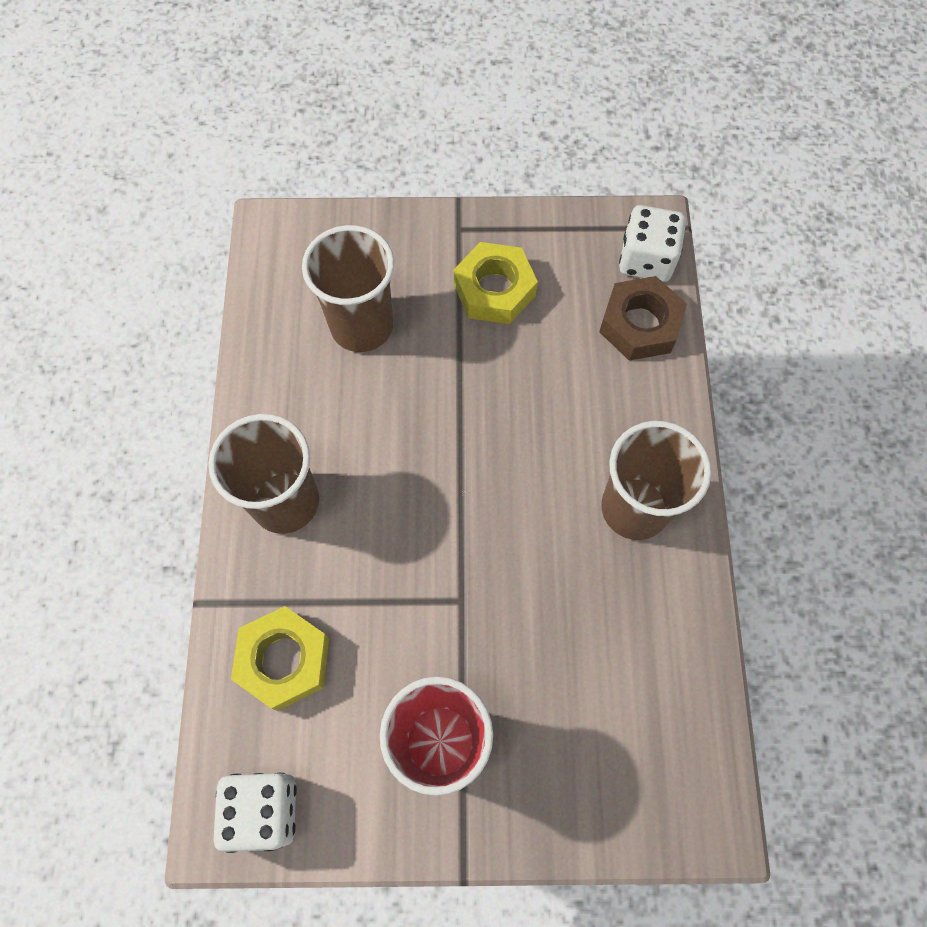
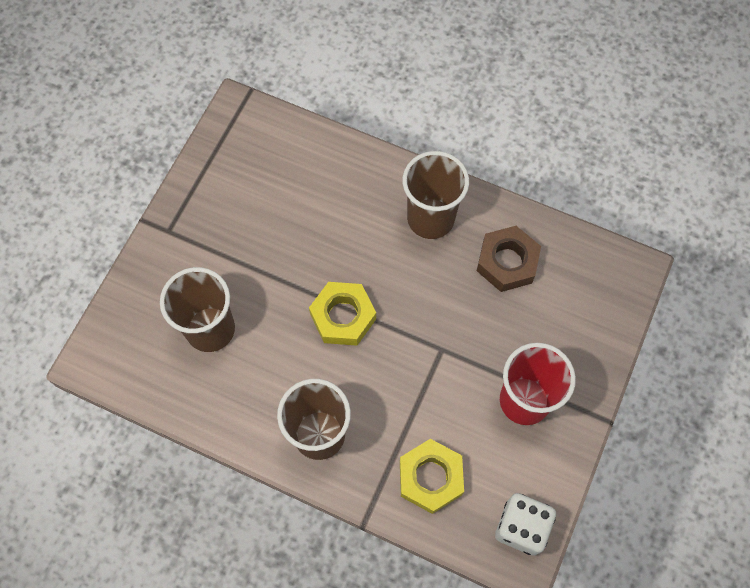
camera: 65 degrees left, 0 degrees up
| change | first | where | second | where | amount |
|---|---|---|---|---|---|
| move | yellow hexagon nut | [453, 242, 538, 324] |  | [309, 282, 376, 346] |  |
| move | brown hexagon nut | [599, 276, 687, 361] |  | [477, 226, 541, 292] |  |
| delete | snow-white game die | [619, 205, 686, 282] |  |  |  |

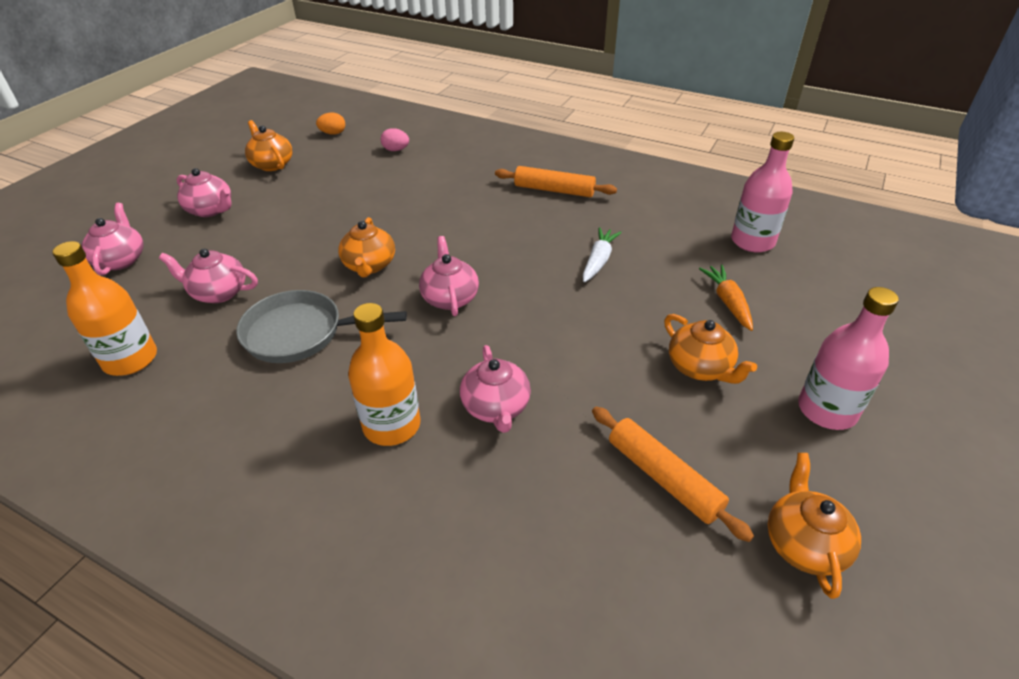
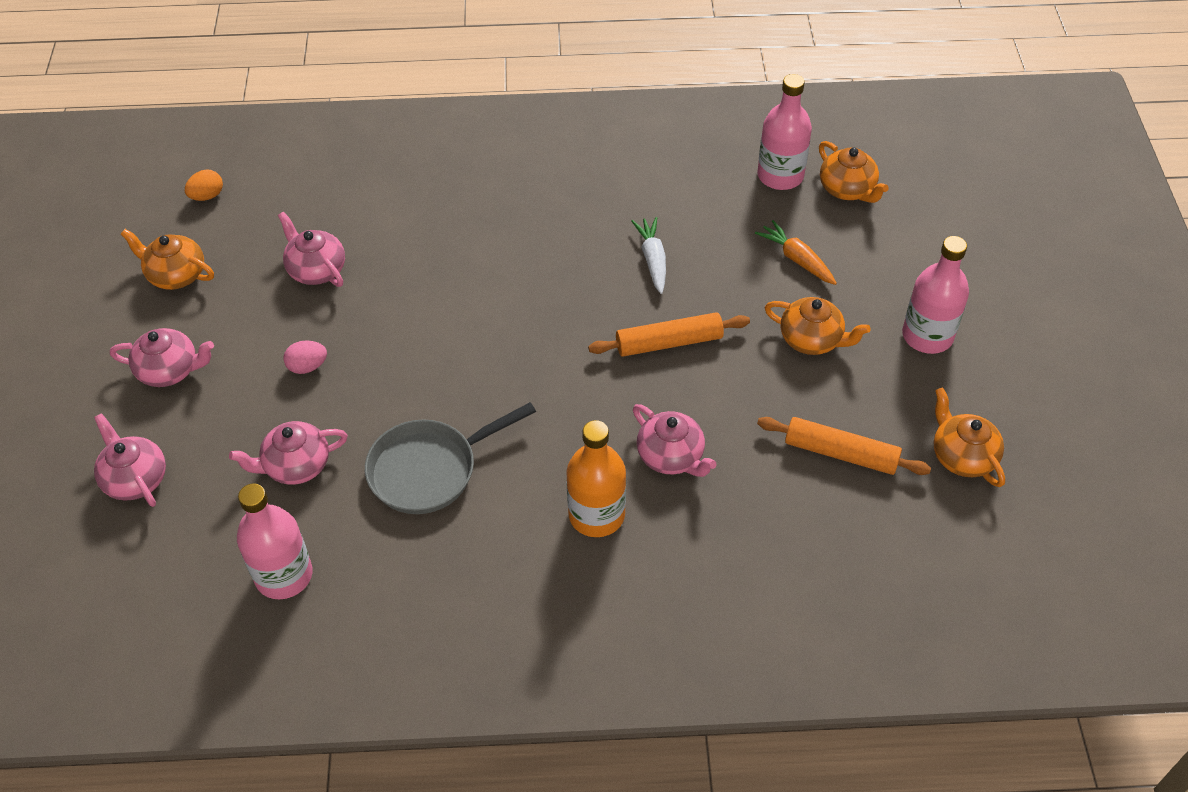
camera: 30 degrees left, 10 degrees up
| change | first | where | second | where | amount |
|---|---|---|---|---|---|
| recolor | bright orange drink bottle | [52, 241, 157, 376] | rosy drink bottle | [237, 484, 312, 599] |  |
| move | bright orange china teapot | [338, 217, 395, 278] |  | [819, 141, 889, 203] |  |
| move | rosy egg shape | [381, 128, 409, 151] |  | [283, 340, 327, 374] |  |
| move | rosy china teapot | [419, 236, 479, 316] |  | [278, 212, 345, 287] |  |
| move | bright orange pastry roller | [495, 166, 617, 197] |  | [588, 312, 750, 357] |  |

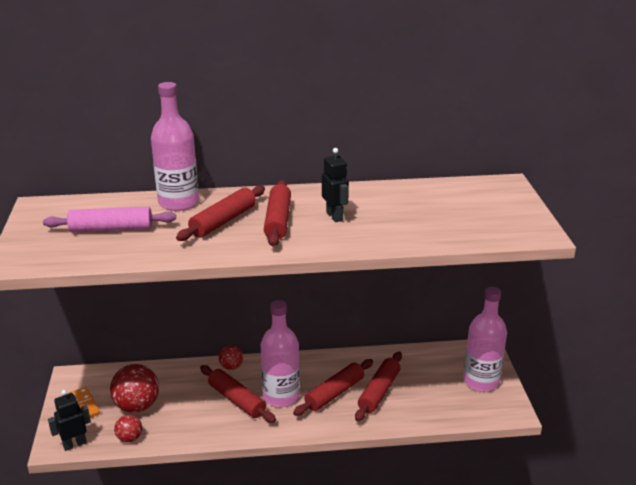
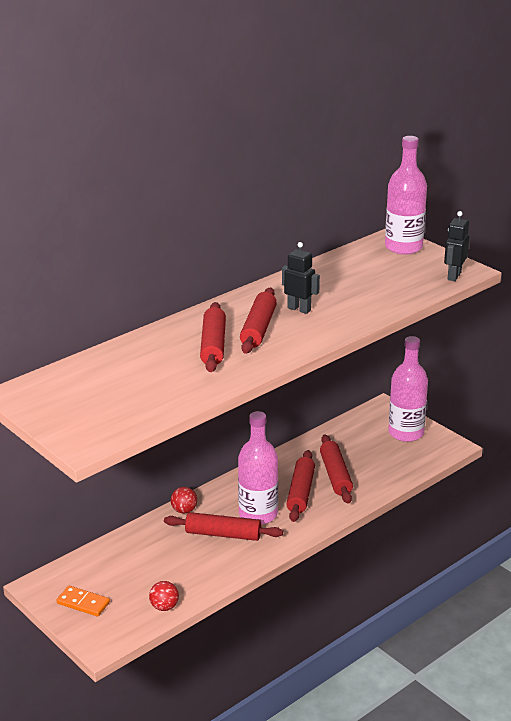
camera: 35 degrees left, 0 degrees up
| change | first | where | second | where | amount |
|---|---|---|---|---|---|
| delete | rosy pastry roller | [43, 207, 176, 233] |  |  |  |
| move | jet-black robot | [48, 390, 91, 451] |  | [444, 211, 469, 281] |  |
| delete | crimson play ball | [110, 364, 159, 413] |  |  |  |
| move | rosy drink bottle | [151, 82, 199, 211] |  | [385, 136, 427, 255] |  |
| rotate | crimson pastry roller | [264, 180, 291, 246] |  | [240, 288, 277, 354] | 45 degrees clockwise |

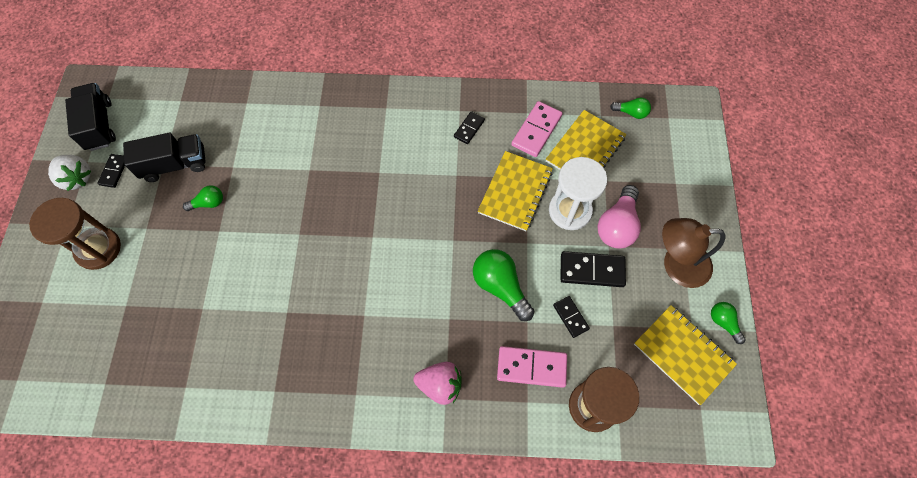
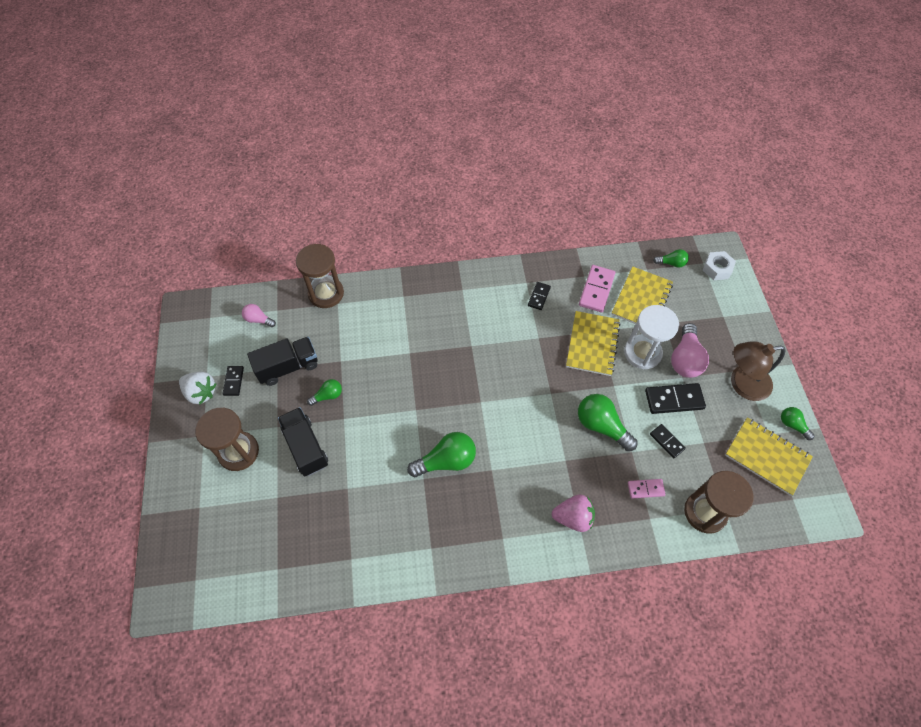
camera: 10 degrees left, 5 degrees down
| change | first | where | second | where | amount |
|---|---|---|---|---|---|
| move | jet-black lorry | [65, 83, 116, 151] |  | [278, 407, 328, 477] |  |
| resize | rosy domino piece | [497, 346, 567, 388] |  | [628, 479, 666, 498] | x0.59 |
| insert |  |  | rosy bulb | [242, 304, 276, 327] |  |
| insert |  |  | brown sandglass | [296, 244, 344, 308] |  |
| insert |  |  | green bulb | [407, 432, 476, 477] |  |
| insert |  |  | snow-white hexagon nut | [703, 251, 736, 280] |  |

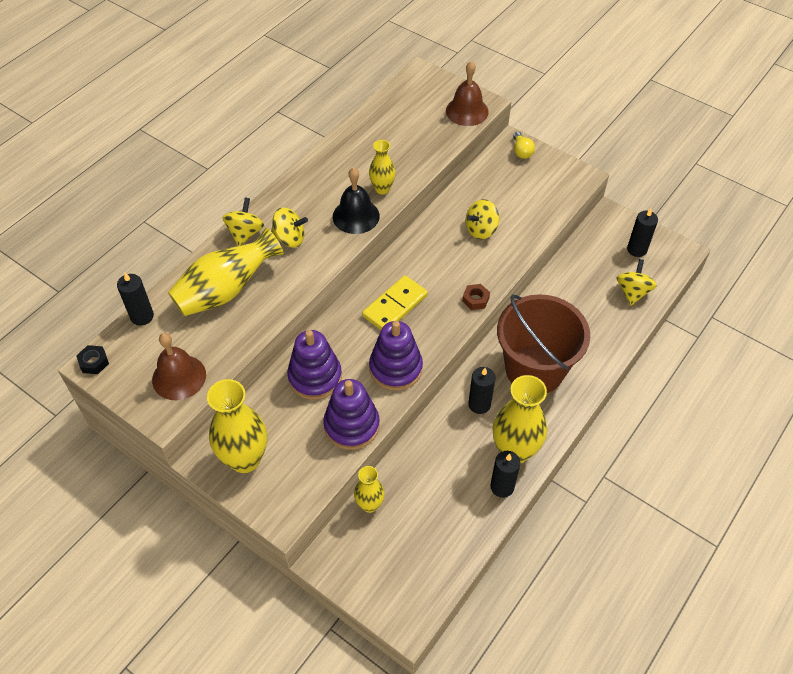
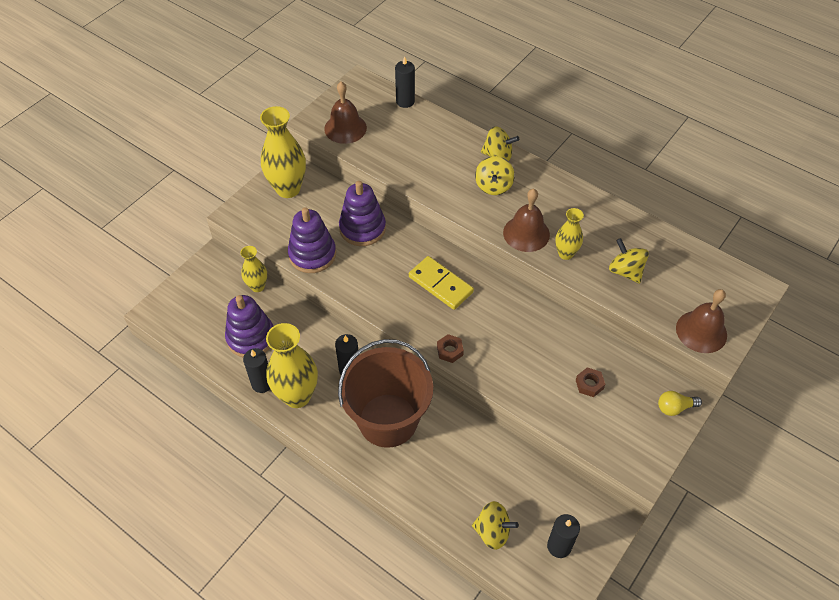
camera: 90 degrees right, 0 degrees up
| change | first | where | second | where | amount |
|---|---|---|---|---|---|
| delete | jet-black hexagon nut | [76, 345, 109, 374] |  |  |  |
| delete | yellow flower vase | [168, 228, 284, 316] |  |  |  |
| recolor | jet-black bell | [333, 167, 380, 234] | brown bell | [503, 189, 550, 252] |  |
| move | royal purple stacking rings | [369, 321, 423, 391] |  | [225, 295, 273, 357] |  |
| move | yellow toy top | [466, 199, 499, 239] |  | [609, 238, 649, 284] |  |
| insert |  |  | brown hexagon nut | [576, 367, 605, 397] |  |

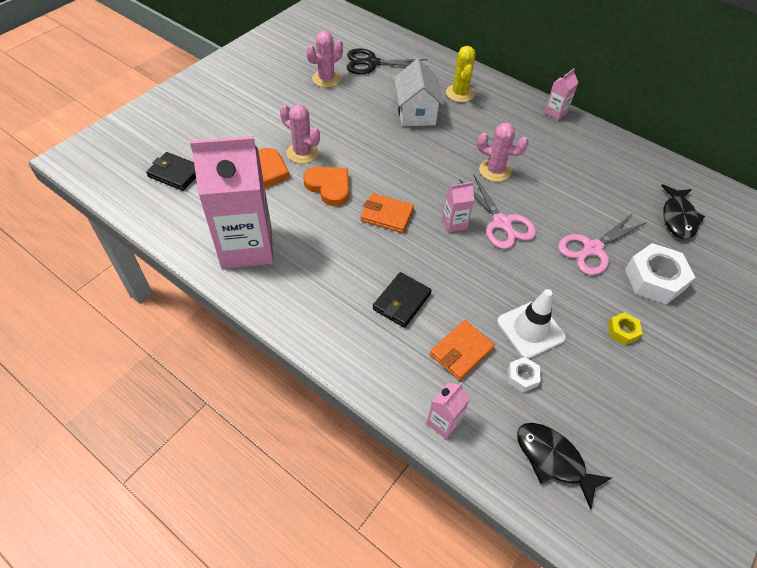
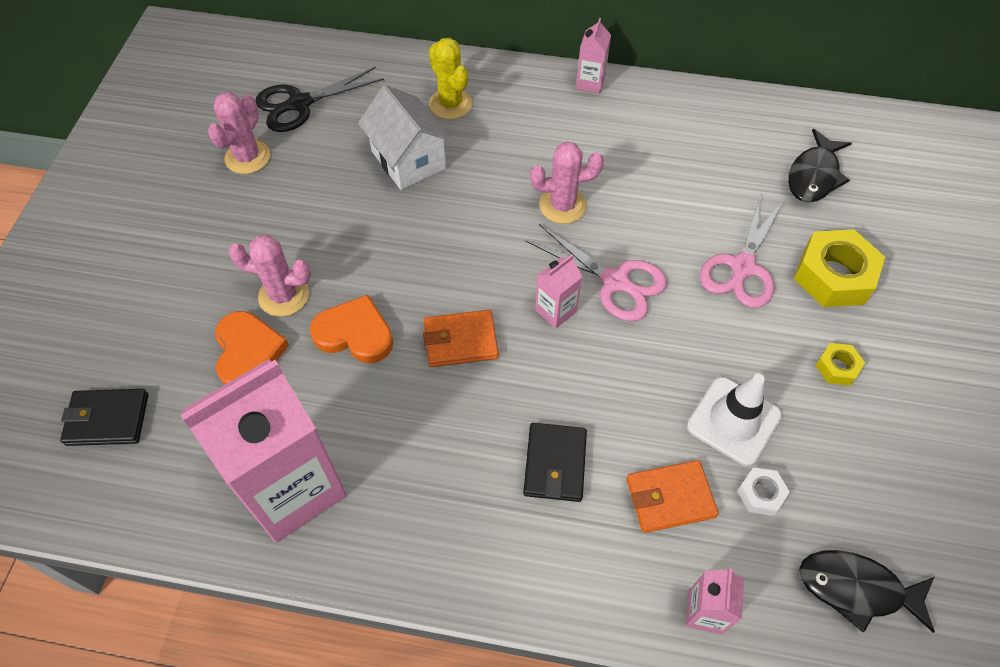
camera: 25 degrees left, 5 degrees up
| change | first | where | second | where | amount |
|---|---|---|---|---|---|
| rotate | bright orange wallet | [430, 320, 495, 381] |  | [626, 460, 718, 533] | 60 degrees clockwise |
| recolor | snow-white hexagon nut | [625, 243, 695, 305] | yellow hexagon nut | [794, 229, 885, 307] |  |
| rotate | jet-black toy fish | [661, 184, 705, 239] |  | [788, 129, 852, 203] | 45 degrees clockwise |

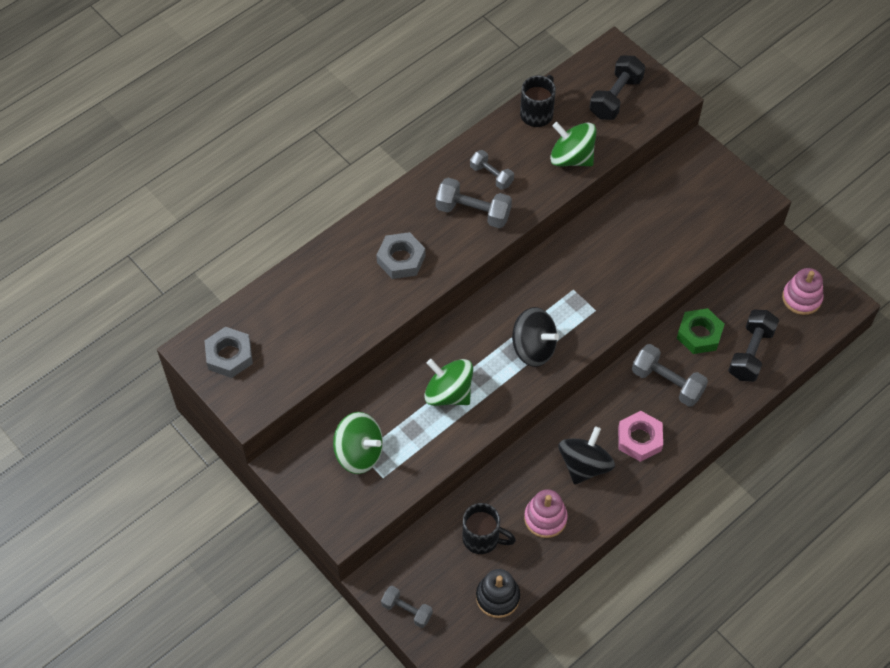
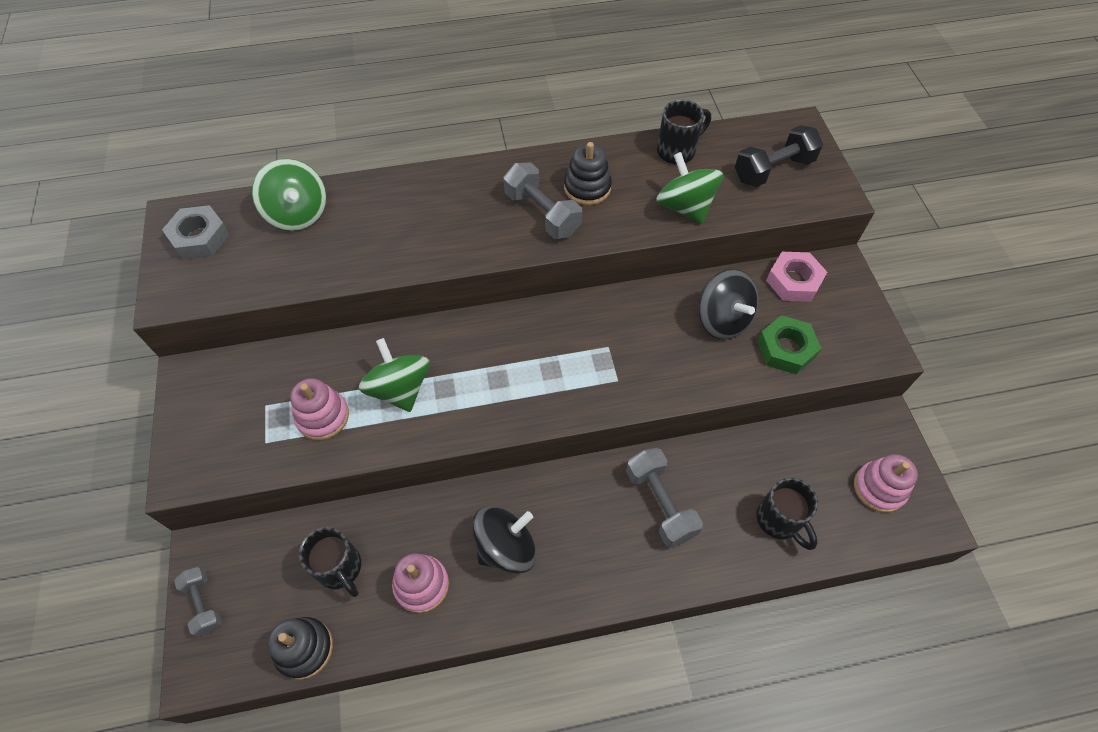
camera: 30 degrees right, 0 degrees up
| change | first | where | second | where | amount |
|---|---|---|---|---|---|
| move | green toy top | [333, 412, 383, 474] |  | [252, 159, 327, 231] |  |
| delete | ash-grey hexagon nut | [376, 232, 425, 279] |  |  |  |
| replace | ash-grey free weight | [470, 150, 514, 190] | jet-black stacking rings | [564, 142, 612, 205] |  |
| move | jet-black toy top | [512, 307, 559, 367] |  | [698, 269, 758, 340] |  |
| move | rosy hexagon nut | [618, 411, 663, 462] |  | [766, 252, 827, 302] |  |
| move | green hexagon nut | [677, 308, 725, 354] |  | [757, 315, 822, 374] |  |
| replace | jet-black free weight | [728, 310, 779, 382] | jet-black mug | [756, 478, 818, 550] |  |
| insert |  |  | rosy stacking rings | [290, 378, 349, 440] |  |

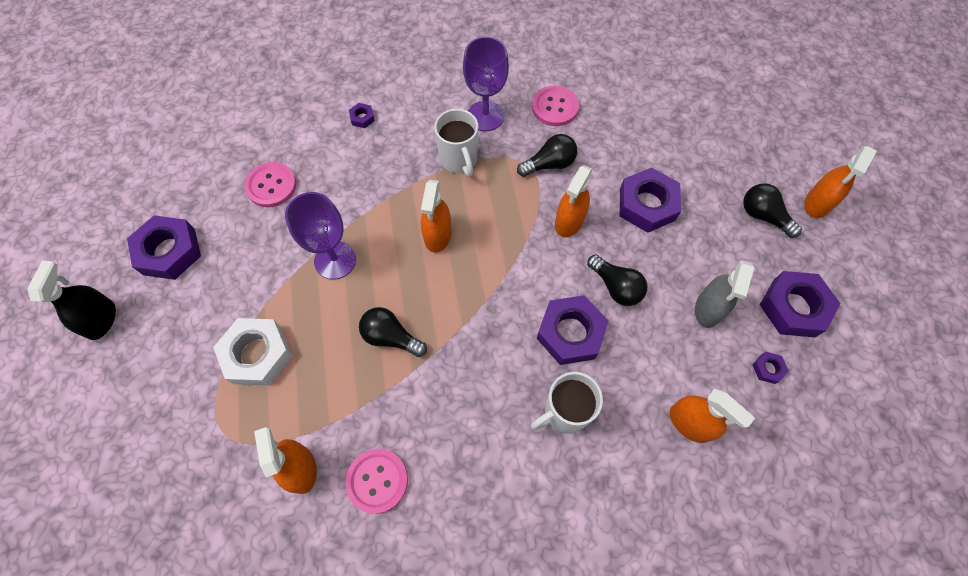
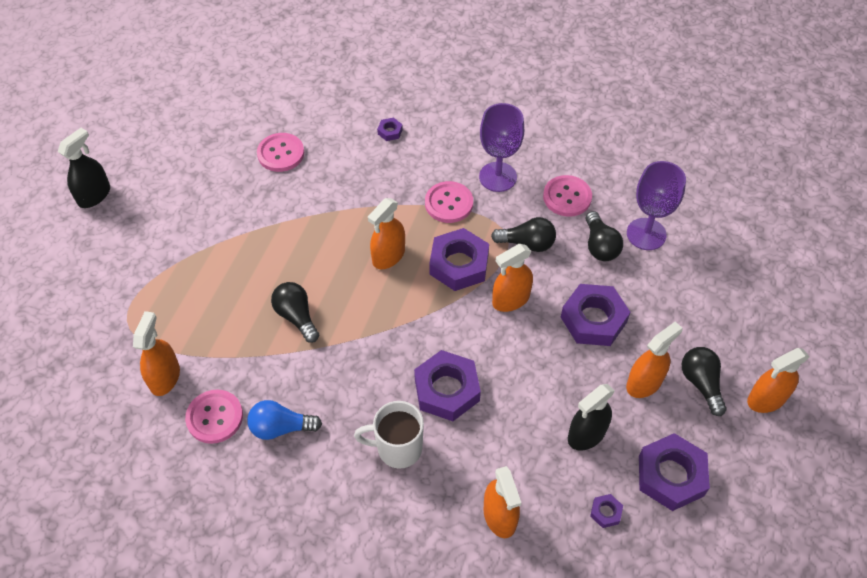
camera: 30 degrees right, 10 degrees down
| change | first | where | second | where | amount |
|---|---|---|---|---|---|
| move | royal purple hexagon nut | [127, 215, 201, 280] |  | [429, 228, 489, 291] |  |
| delete | snow-white hexagon nut | [213, 318, 292, 386] |  |  |  |
| move | royal purple goblet | [285, 192, 356, 280] |  | [627, 161, 686, 250] |  |
| replace | snow-white mug | [434, 109, 478, 177] | rosy shirt button | [425, 181, 473, 223] |  |
| move | jet-black bulb | [587, 254, 647, 306] |  | [586, 211, 623, 261] |  |
| recolor | ash-grey spray cleaner | [695, 260, 754, 328] | jet-black spray cleaner | [568, 384, 615, 451] |  |
| insert |  |  | blue bulb | [247, 400, 322, 440] |  |
| insert |  |  | bright orange spray cleaner | [626, 321, 683, 398] |  |

